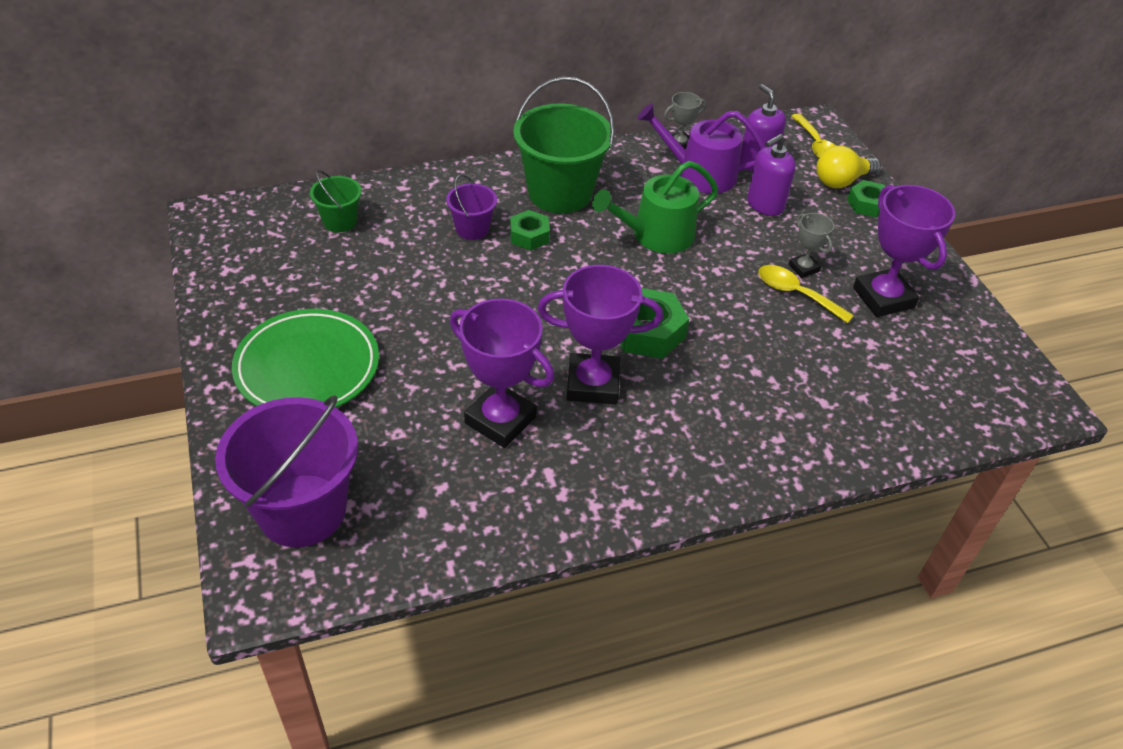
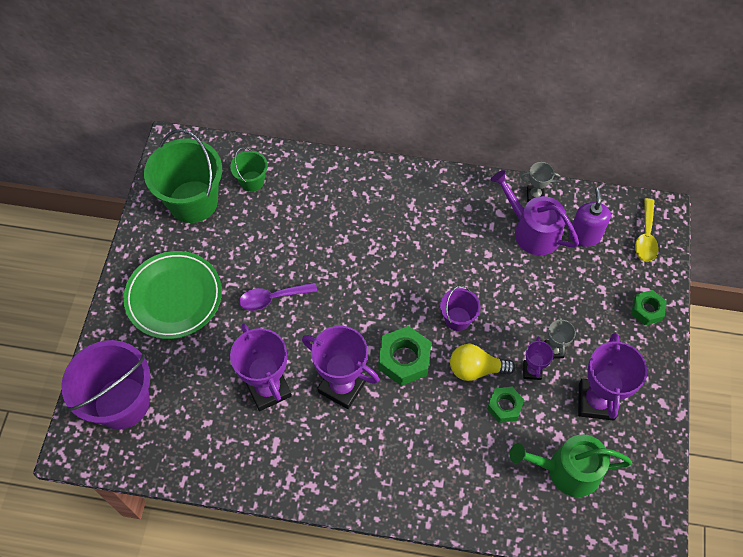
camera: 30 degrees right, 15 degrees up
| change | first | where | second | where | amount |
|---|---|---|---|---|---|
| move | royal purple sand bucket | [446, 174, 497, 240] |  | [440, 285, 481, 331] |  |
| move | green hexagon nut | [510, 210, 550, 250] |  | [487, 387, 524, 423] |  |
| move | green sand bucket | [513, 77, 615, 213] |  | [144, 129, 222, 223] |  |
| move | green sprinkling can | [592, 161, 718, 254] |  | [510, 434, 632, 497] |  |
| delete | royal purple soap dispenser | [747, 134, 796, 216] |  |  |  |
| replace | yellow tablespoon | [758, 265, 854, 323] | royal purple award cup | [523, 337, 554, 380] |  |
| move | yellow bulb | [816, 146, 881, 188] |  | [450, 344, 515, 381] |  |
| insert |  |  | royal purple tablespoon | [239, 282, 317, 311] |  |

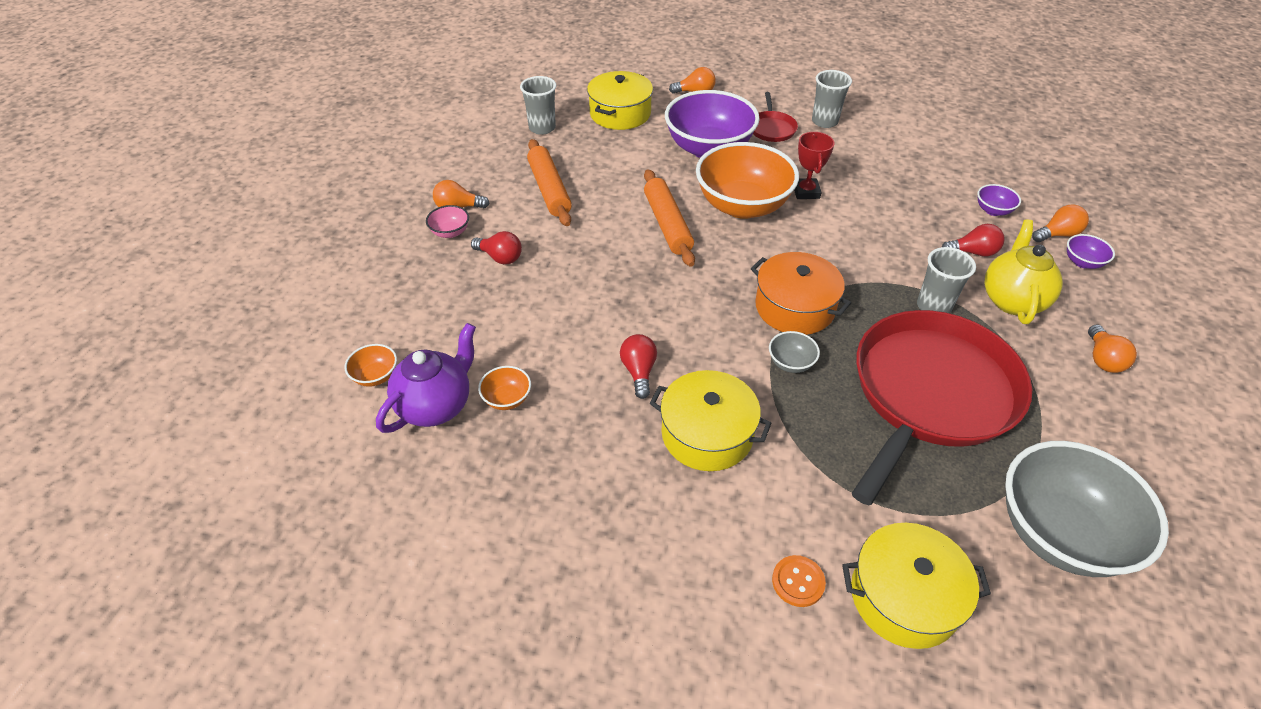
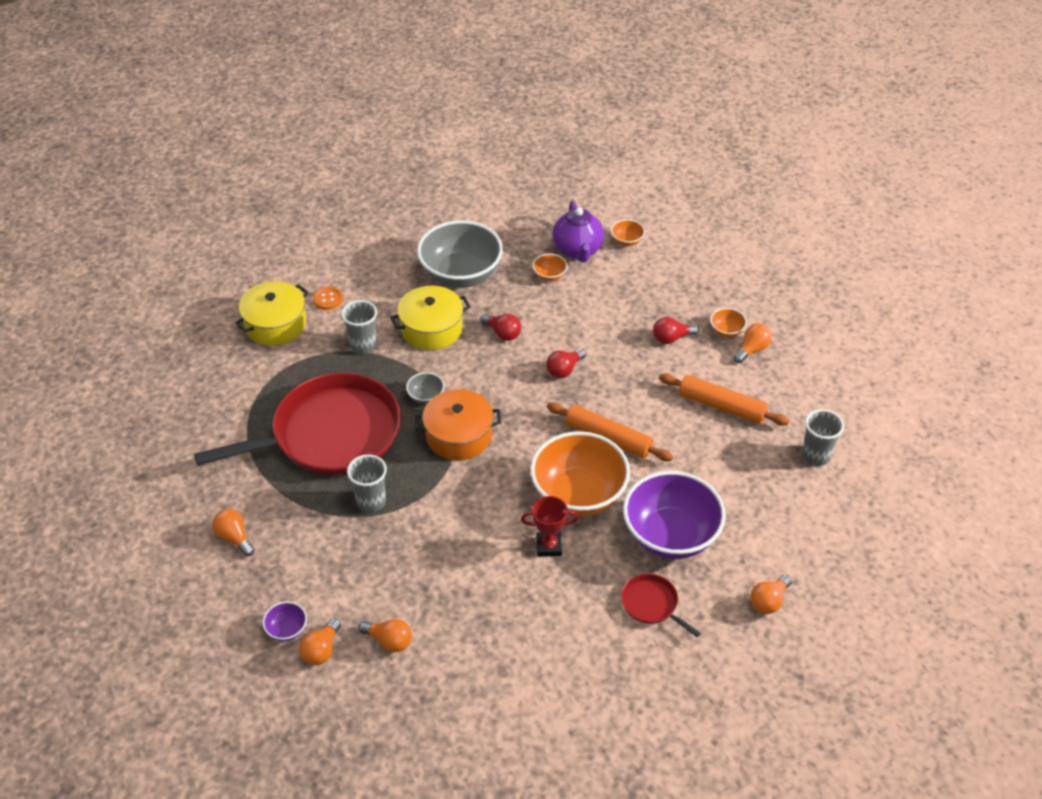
camera: 135 degrees right, 0 degrees up
| change | first | where | second | where | amount |
|---|---|---|---|---|---|
| recolor | rosy serving bowl | [426, 205, 469, 238] | bright orange serving bowl | [710, 308, 747, 337] |  |
| delete | yellow pot | [587, 71, 653, 130] |  |  |  |
| rotate | crimson award cup | [794, 132, 835, 199] |  | [521, 496, 578, 557] | 45 degrees counterclockwise |
| move | ash-grey beaker | [812, 70, 852, 128] |  | [341, 300, 377, 354] |  |
| rotate | crimson pan | [852, 310, 1032, 505] |  | [194, 373, 401, 475] | 105 degrees counterclockwise |
| move | crimson bulb | [942, 224, 1005, 257] |  | [546, 349, 586, 378] |  |
| replace | royal purple serving bowl | [977, 184, 1021, 216] | bright orange bulb | [359, 619, 412, 652] |  |
| delete | yellow china teapot | [984, 220, 1063, 324] |  |  |  |
| move | ash-grey serving bowl | [1005, 441, 1169, 577] |  | [417, 220, 503, 288] |  |

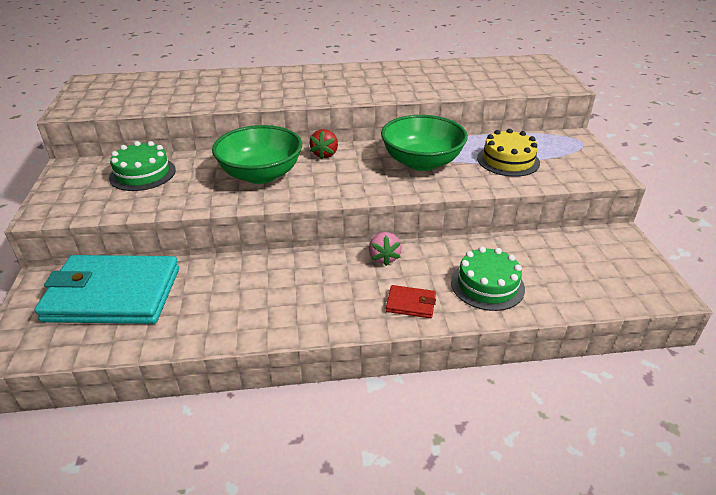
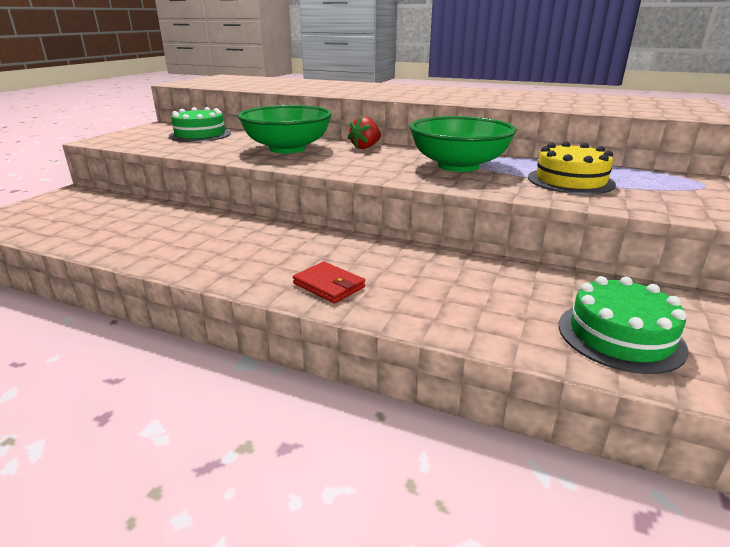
camera: 30 degrees right, 10 degrees down
| change | first | where | second | where | amount |
|---|---|---|---|---|---|
| delete | aqua wallet | [34, 255, 179, 324] |  |  |  |
| delete | rosy berry | [369, 232, 402, 266] |  |  |  |
| move | green cake | [451, 247, 525, 311] |  | [559, 276, 689, 374] |  |

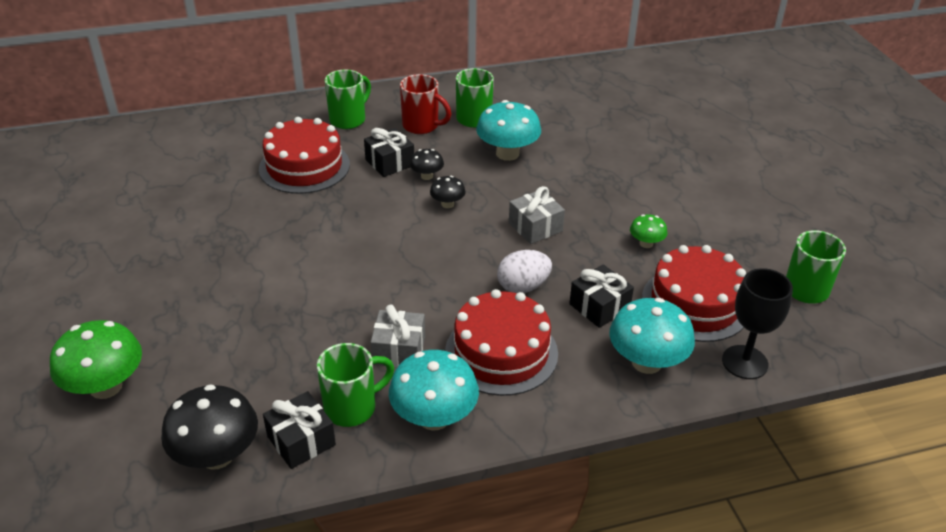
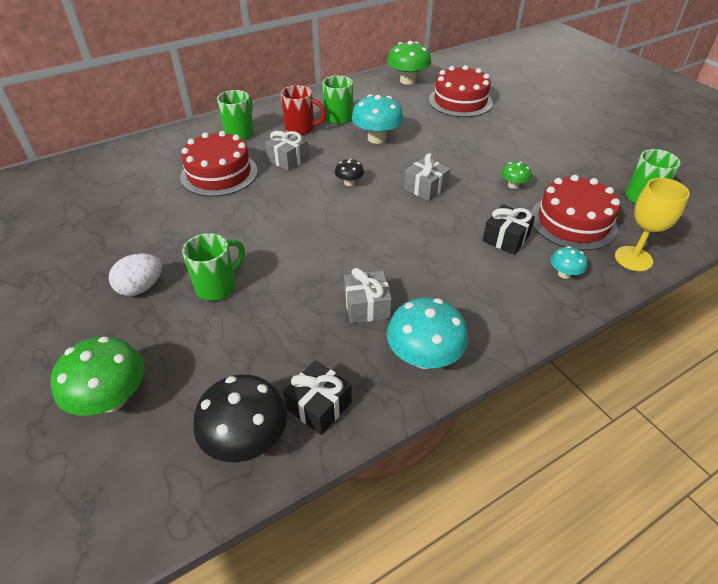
camera: 15 degrees left, 5 degrees up
| change | first | where | second | where | amount |
|---|---|---|---|---|---|
| move | green mug | [317, 343, 394, 427] |  | [182, 233, 245, 301] |  |
| recolor | jet-black present | [364, 128, 414, 177] | ash-grey present | [265, 130, 309, 171] |  |
| delete | jet-black mushroom | [410, 149, 444, 180] |  |  |  |
| move | crimson cake | [445, 289, 558, 396] |  | [429, 65, 493, 117] |  |
| move | snow-white egg shape | [497, 250, 552, 293] |  | [109, 254, 162, 296] |  |
| resize | aqua mushroom | [609, 298, 695, 374] |  | [551, 246, 587, 279] | x0.52 |
| recolor | jet-black goblet | [722, 268, 793, 379] | yellow goblet | [615, 178, 690, 271] |  |
| insert |  |  | green mushroom | [387, 41, 431, 85] |  |

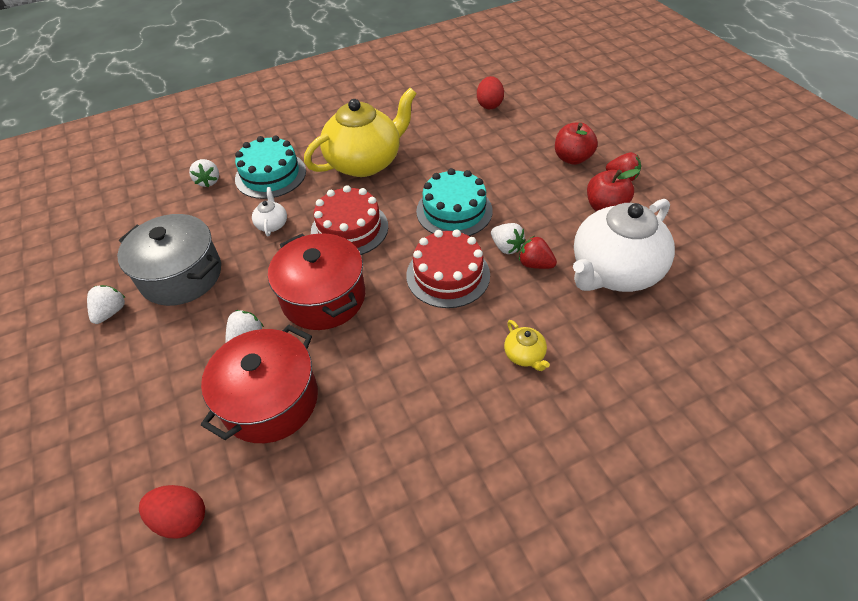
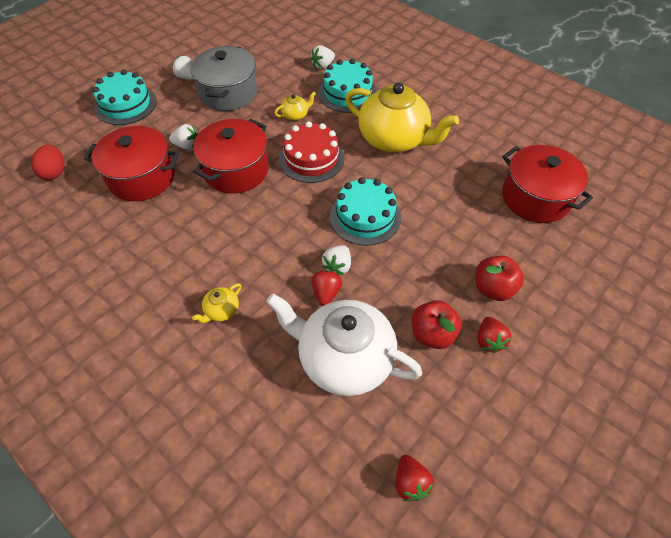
camera: 65 degrees right, 5 degrees up
| change | first | where | second | where | amount |
|---|---|---|---|---|---|
| rotate | snow-white berry | [87, 285, 125, 324] |  | [172, 56, 195, 80] | 135 degrees counterclockwise |
| recolor | snow-white china teapot | [252, 187, 287, 236] | yellow china teapot | [274, 92, 316, 121] |  |
| delete | crimson cake | [406, 229, 490, 308] |  |  |  |
| replace | crimson egg shape | [477, 76, 504, 109] | crimson pot | [502, 145, 593, 223] |  |
| insert |  |  | aqua cake | [93, 70, 157, 125] |  |
| insert |  |  | crimson berry | [396, 455, 434, 501] |  |

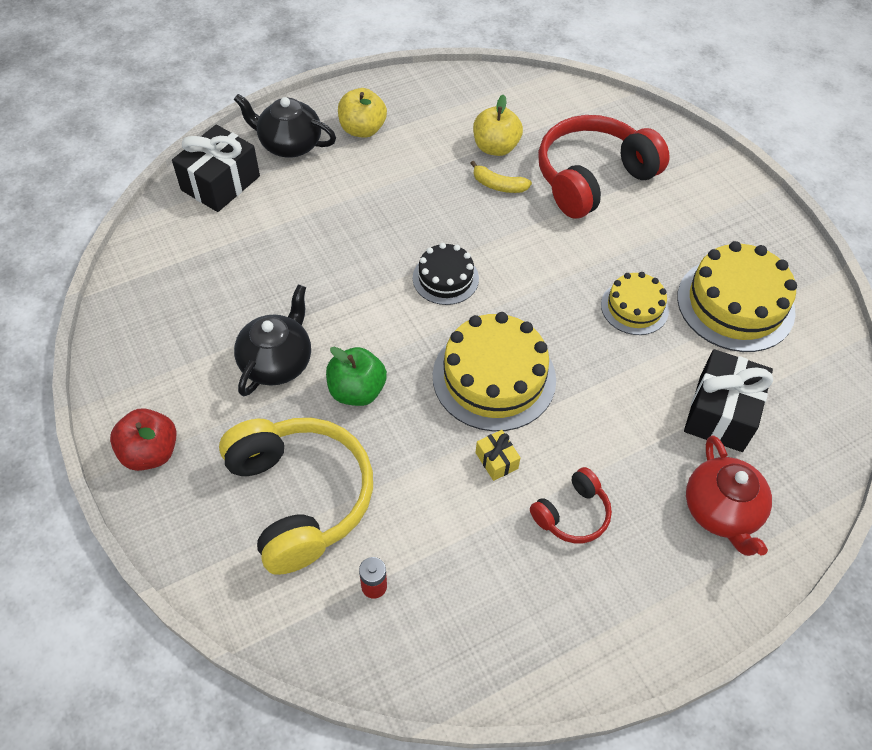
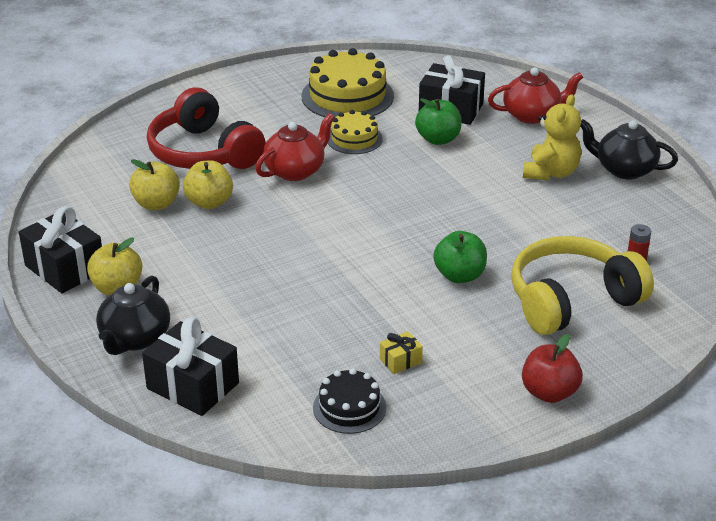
camera: 90 degrees left, 20 degrees down
| change | first | where | second | where | amount |
|---|---|---|---|---|---|
| move | jet-black china teapot | [234, 284, 311, 397] |  | [580, 119, 678, 180] |  |
| move | jet-black cake | [413, 243, 479, 305] |  | [313, 368, 386, 434] |  |
| delete | yellow cake | [433, 312, 556, 431] |  |  |  |
| replace | yellow toy banana | [470, 161, 532, 193] | yellow toy apple | [183, 161, 233, 209] |  |
| move | yellow present | [476, 430, 521, 481] |  | [380, 331, 423, 374] |  |
| replace | crimson over-ear headphones | [530, 467, 612, 543] | yellow teddy | [523, 94, 581, 181] |  |
| insert |  |  | jet-black present | [19, 206, 102, 293] |  |
| insert |  |  | crimson china teapot | [255, 113, 335, 181] |  |
| insert |  |  | green toy apple | [415, 98, 462, 145] |  |

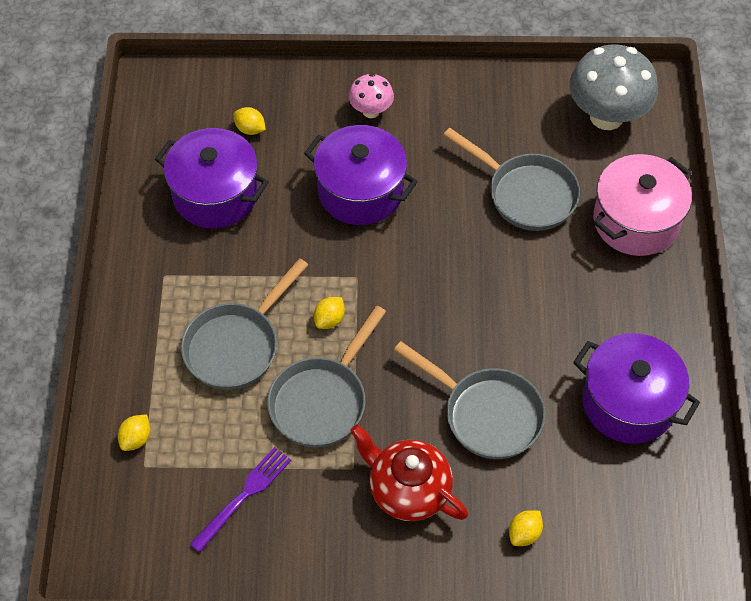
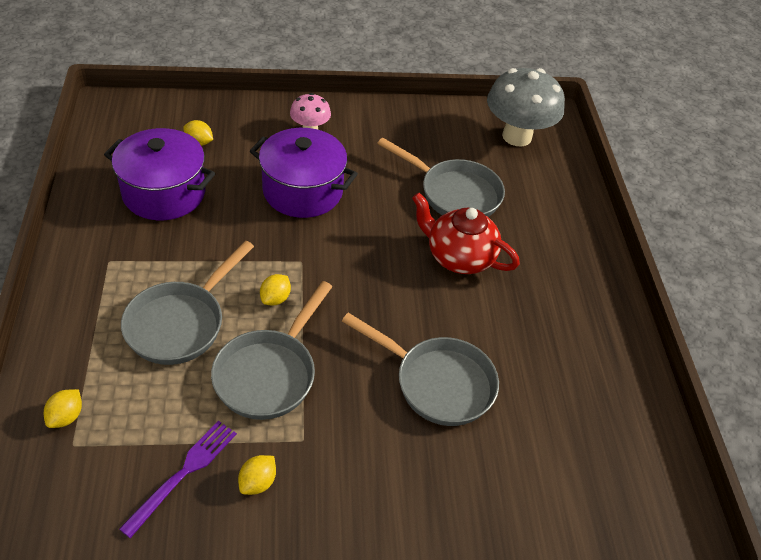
camera: 10 degrees left, 10 degrees down
| change | first | where | second | where | amount |
|---|---|---|---|---|---|
| move | crimson china teapot | [350, 424, 468, 521] |  | [412, 193, 520, 274] |  |
| move | yellow toy lemon | [509, 511, 543, 546] |  | [238, 455, 276, 495] |  |
| delete | royal purple pot | [573, 333, 700, 444] |  |  |  |
| delete | rosy pot | [593, 154, 692, 256] |  |  |  |

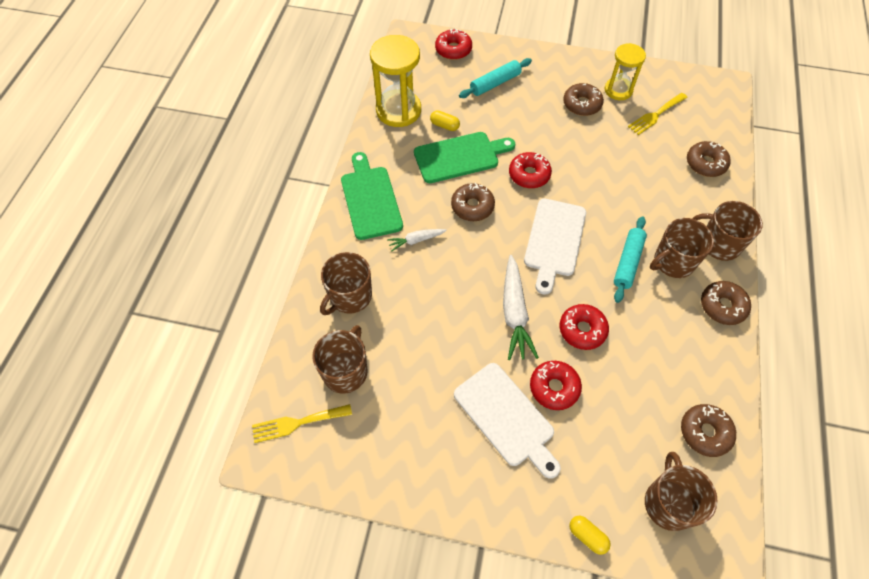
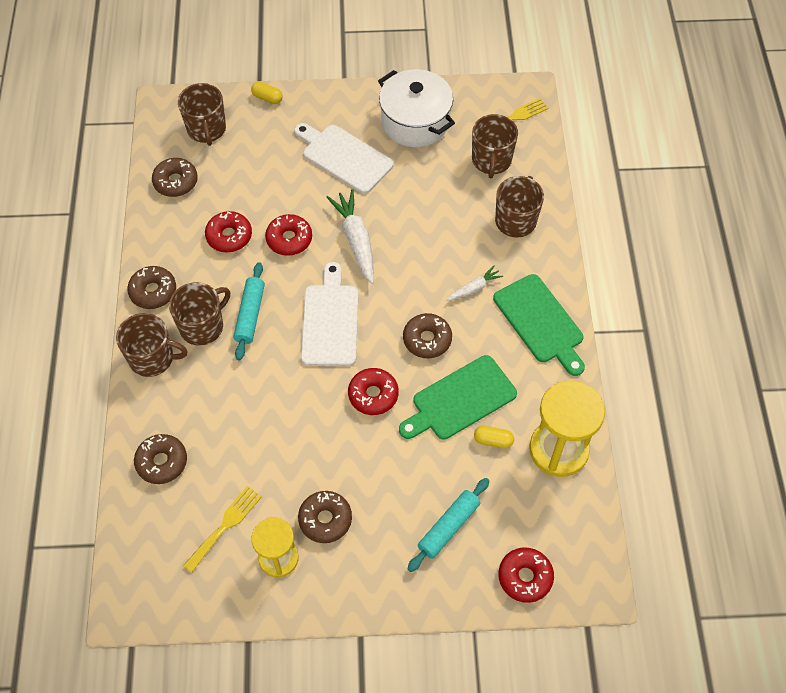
camera: 165 degrees right, 0 degrees up
| change | first | where | second | where | amount |
|---|---|---|---|---|---|
| move | crimson doughnut | [530, 361, 582, 410] |  | [205, 211, 252, 252] |  |
| insert |  |  | snow-white pot | [378, 69, 455, 147] |  |

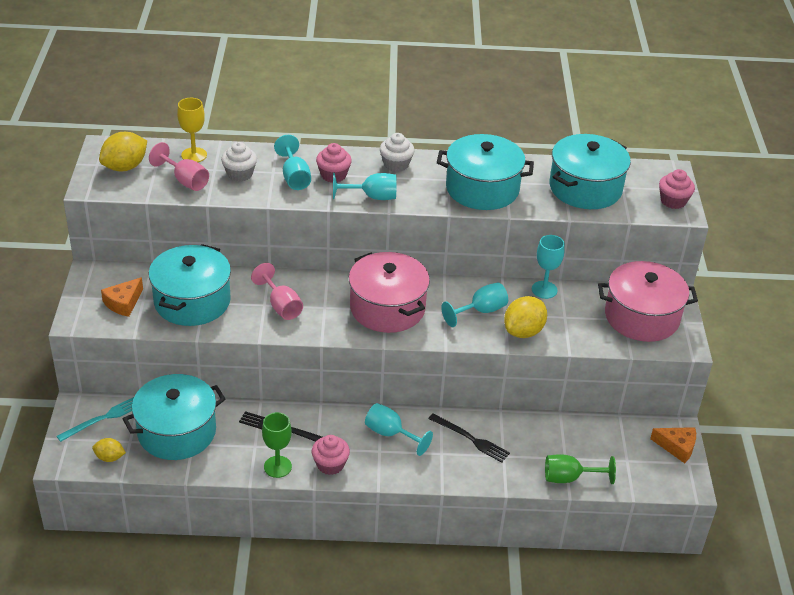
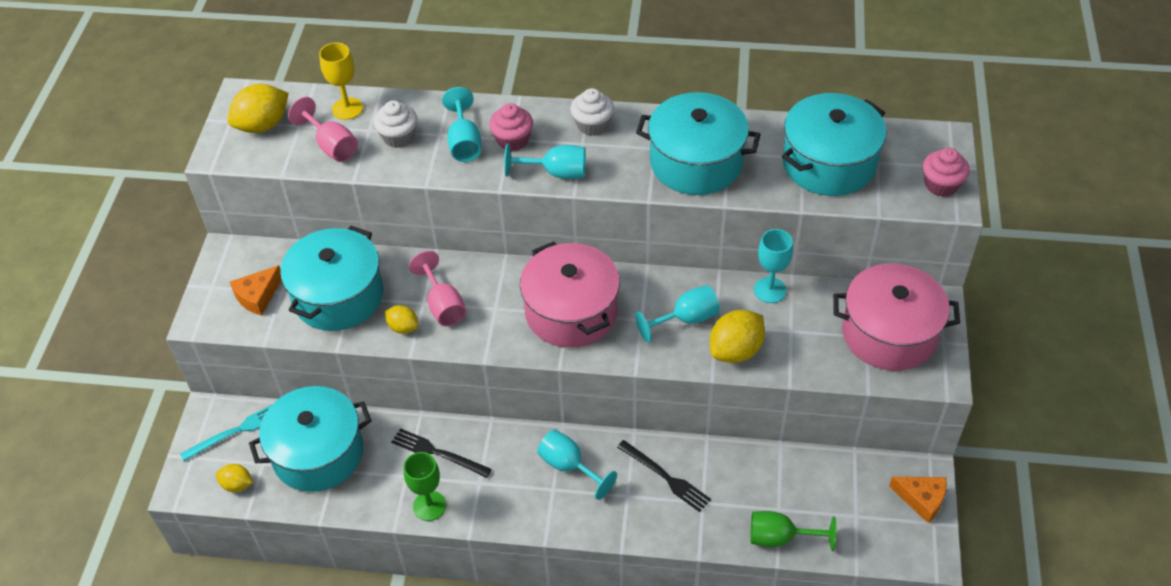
camera: 10 degrees right, 10 degrees up
| change | first | where | second | where | amount |
|---|---|---|---|---|---|
| delete | rosy cupcake | [312, 435, 350, 475] |  |  |  |
| insert |  |  | yellow toy lemon | [384, 305, 419, 334] |  |

